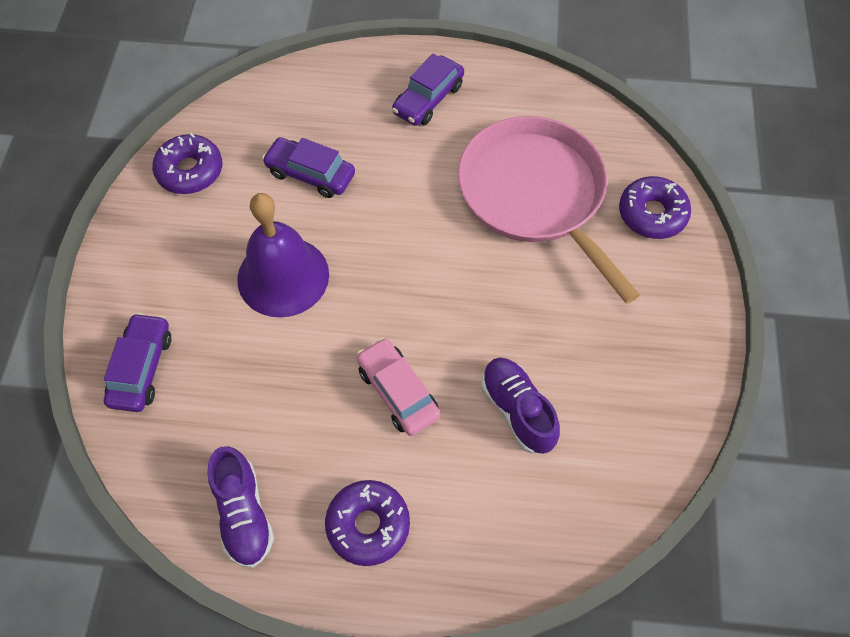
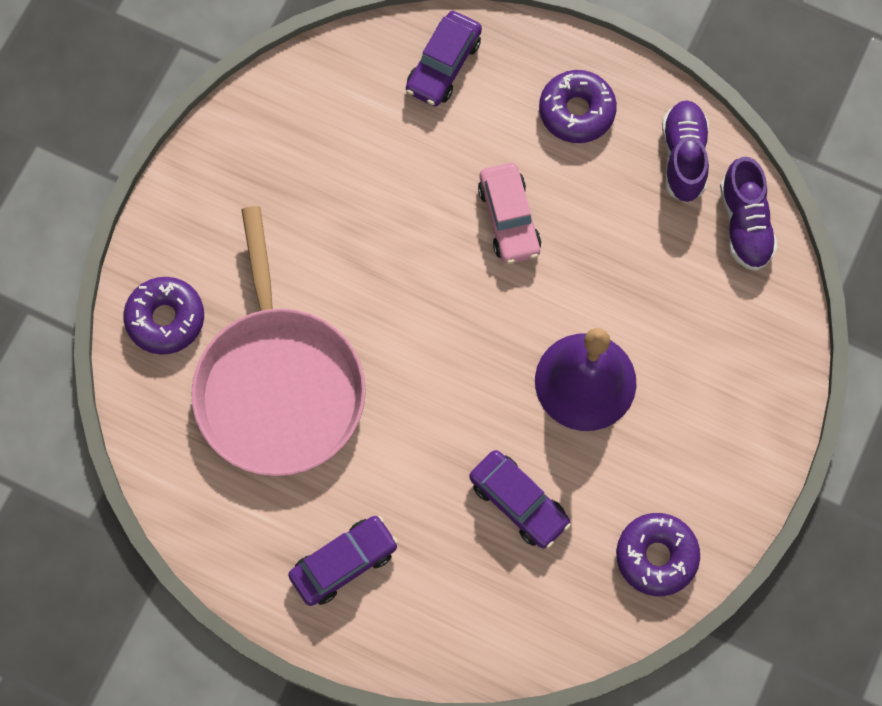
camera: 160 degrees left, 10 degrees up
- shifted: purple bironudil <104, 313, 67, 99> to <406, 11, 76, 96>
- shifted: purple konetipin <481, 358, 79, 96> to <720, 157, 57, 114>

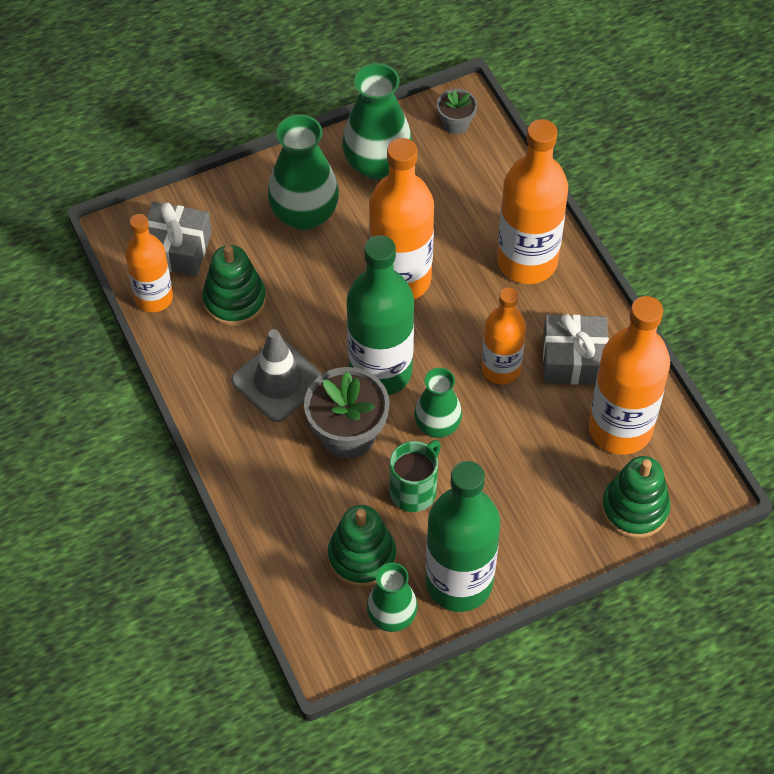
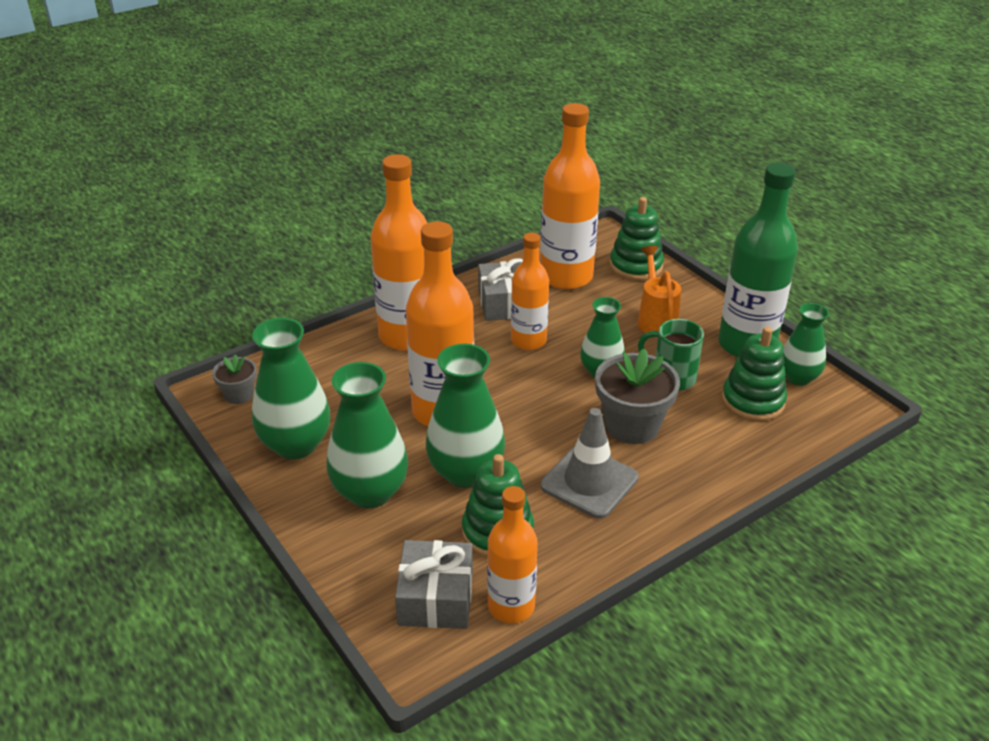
camera: 100 degrees left, 20 degrees down
- gone: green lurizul <347, 235, 67, 160>
- new: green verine <426, 344, 79, 144>
- new: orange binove <637, 246, 44, 87>

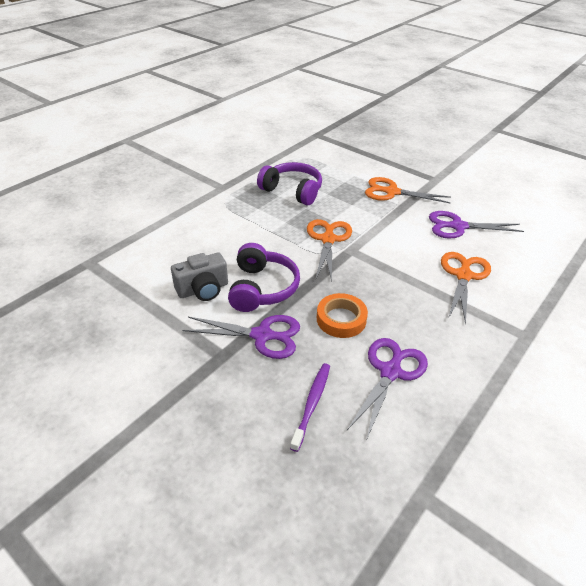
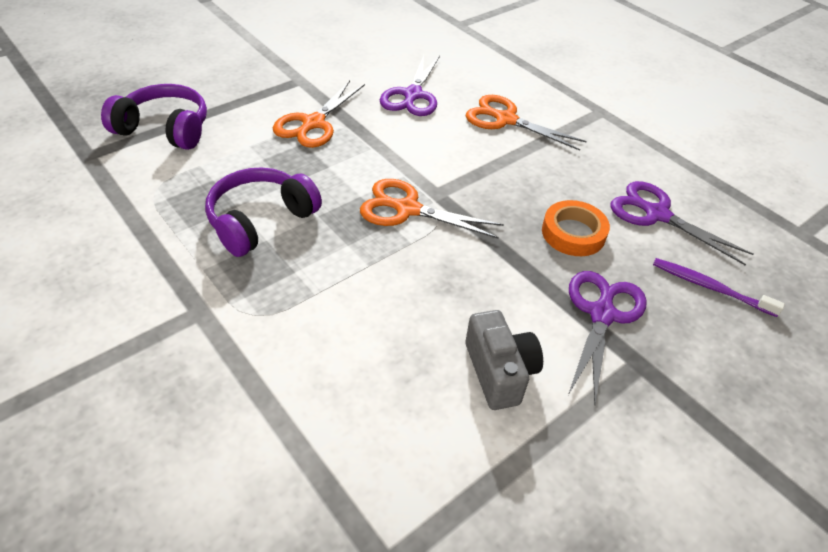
camera: 80 degrees left, 5 degrees up
- shifted: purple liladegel <228, 243, 72, 69> to <101, 84, 106, 66>

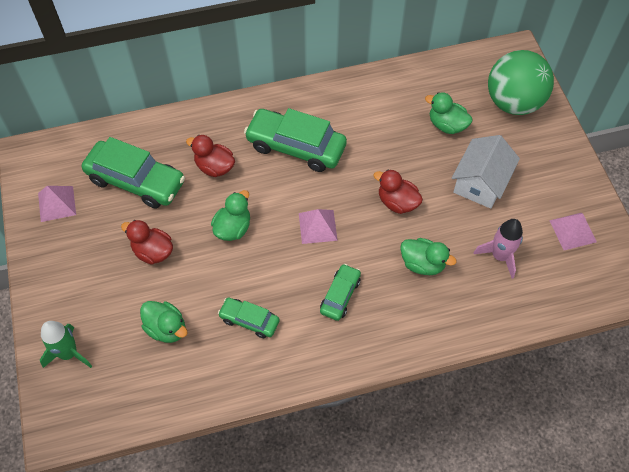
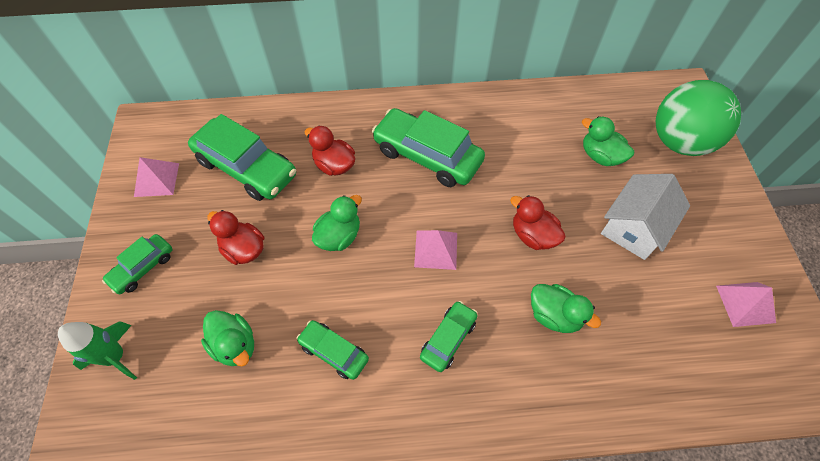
camera: 10 degrees right, 0 degrees up
- gone: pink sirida <473, 219, 50, 60>
- new: green bironudil <102, 234, 71, 60>

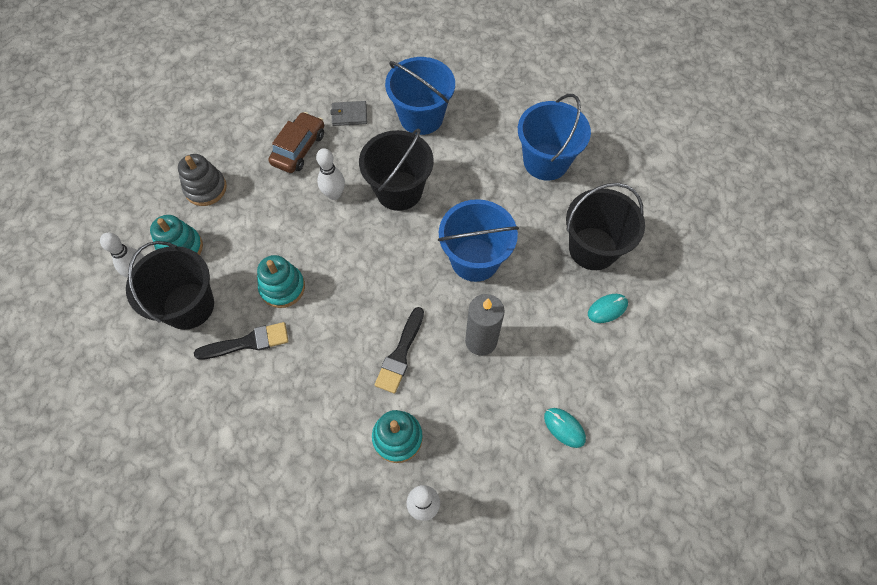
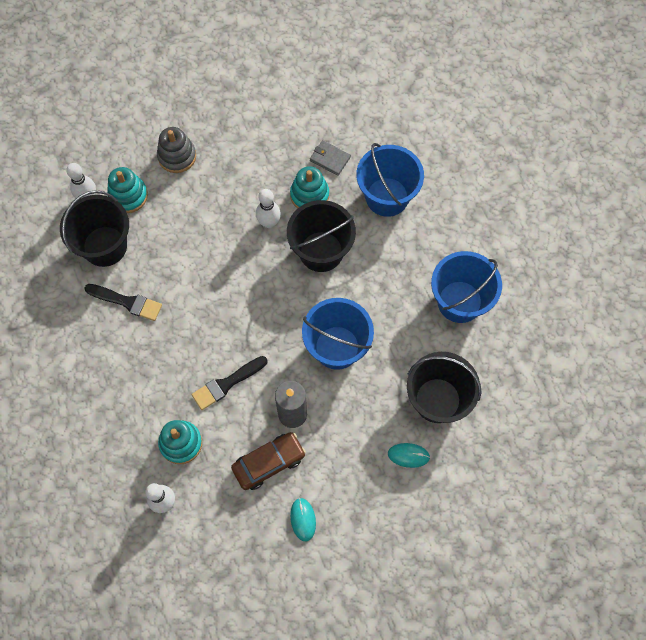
camera: 35 degrees right, 5 degrees up
- shifted: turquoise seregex <257, 255, 48, 53> to <290, 166, 39, 43>
- shifted: brown bironudil <268, 112, 56, 61> to <231, 432, 75, 58>

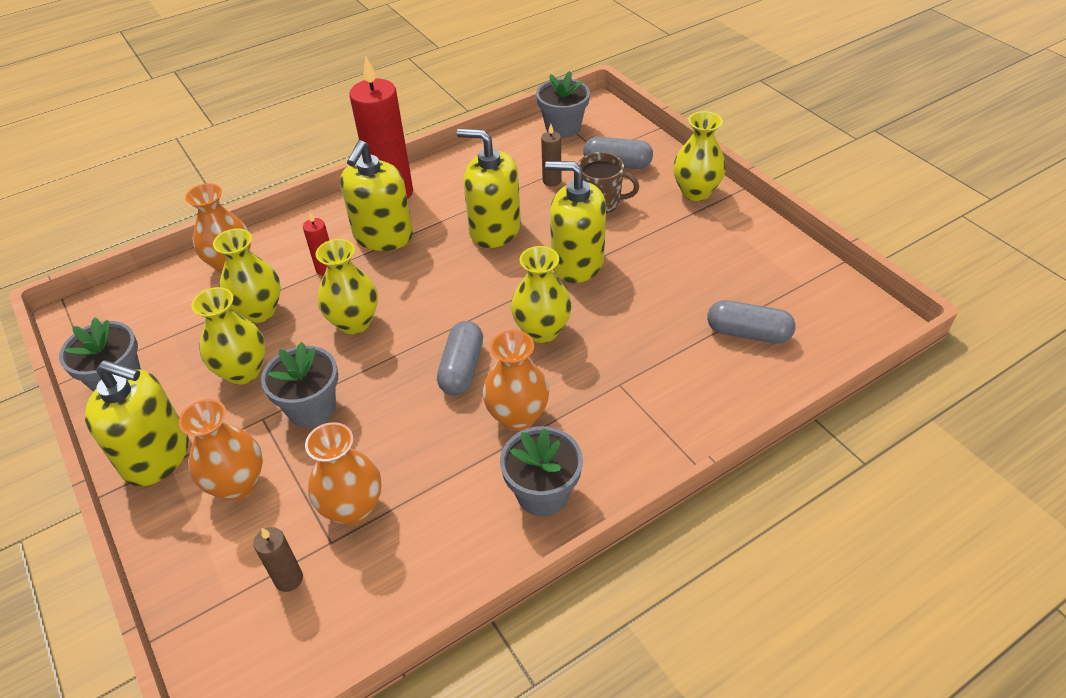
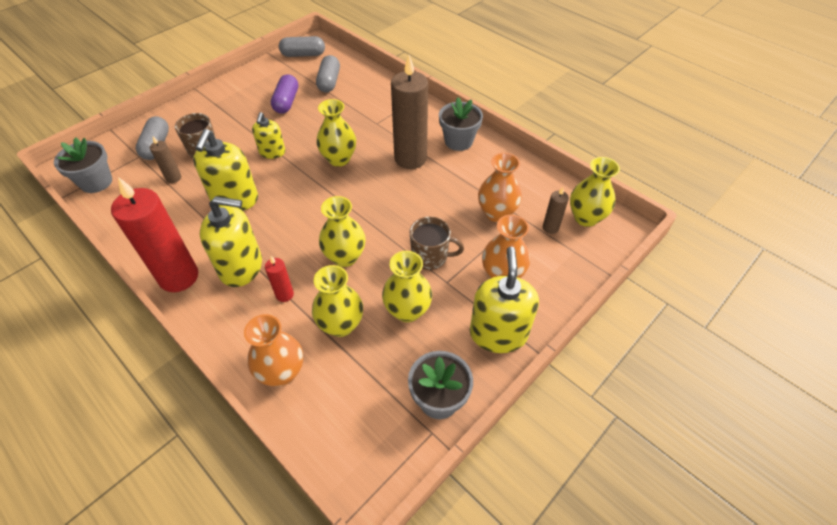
camera: 105 degrees left, 5 degrees up
- new: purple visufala <271, 74, 27, 40>
- shifted: grey visufala <437, 321, 46, 75> to <279, 36, 46, 21>
- shifted: yellow verine <673, 111, 53, 90> to <570, 157, 50, 70>
- swapped: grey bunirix <261, 342, 77, 86> to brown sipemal <410, 216, 54, 54>
- swapped: orange verine <482, 330, 67, 101> to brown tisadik <391, 55, 37, 114>
- scaled: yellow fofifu <545, 161, 61, 122> = <252, 112, 33, 47> x0.60

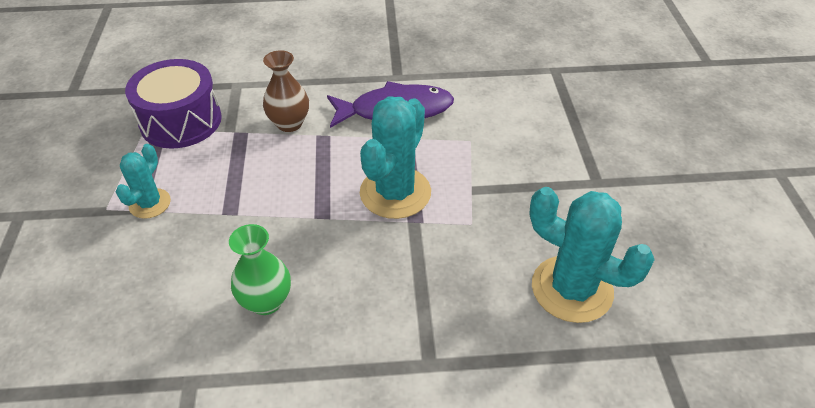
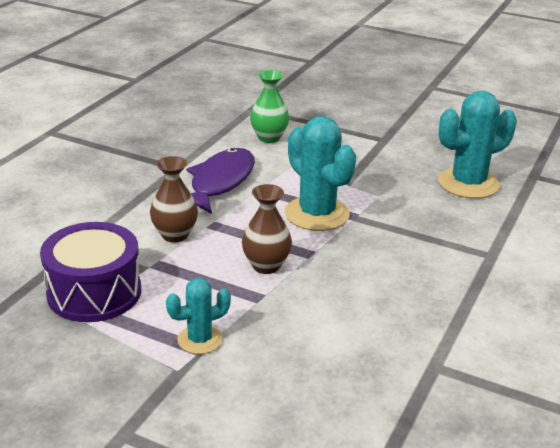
camera: 60 degrees left, 15 degrees down
- new: brown verine <242, 184, 50, 90>
- shifted: green verine <229, 224, 62, 91> to <250, 70, 39, 73>
- rotated: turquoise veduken <116, 144, 55, 75> = <166, 278, 65, 76> 75 degrees counterclockwise

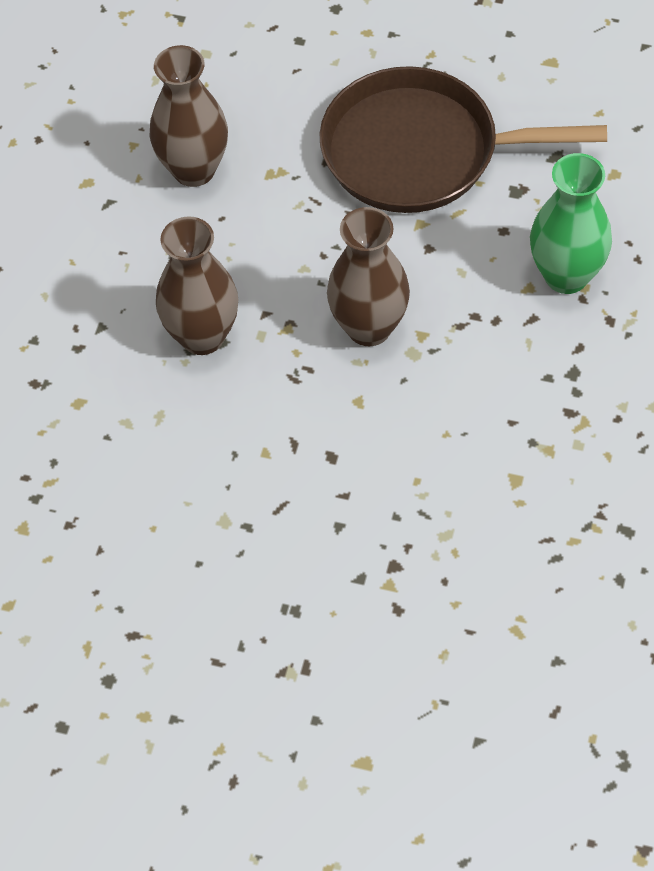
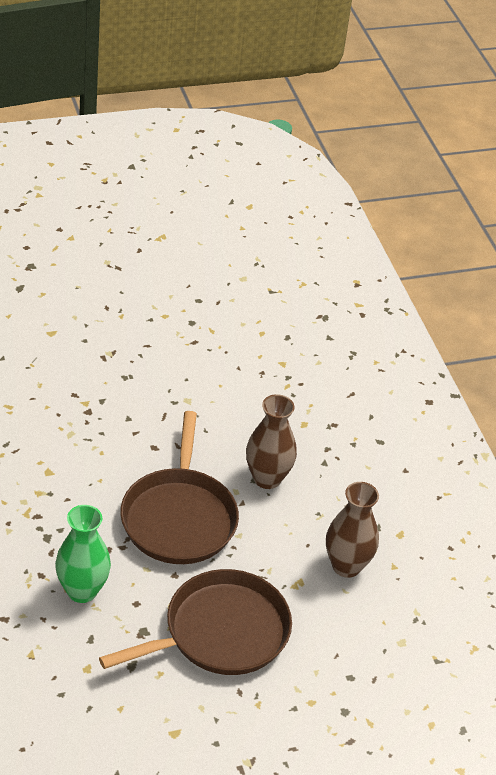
camera: 140 degrees right, 15 degrees down
- swapped: brown verine <327, 207, 83, 139> to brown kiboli <120, 411, 119, 153>

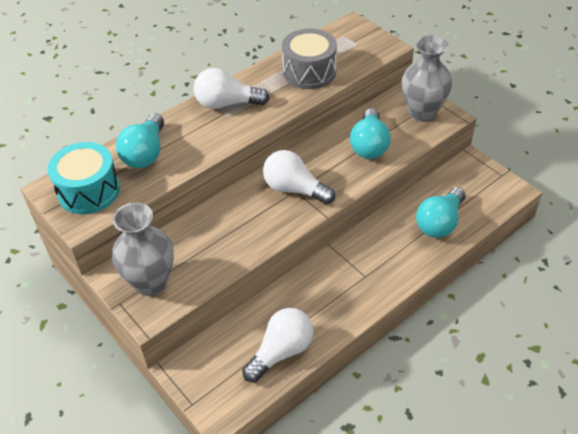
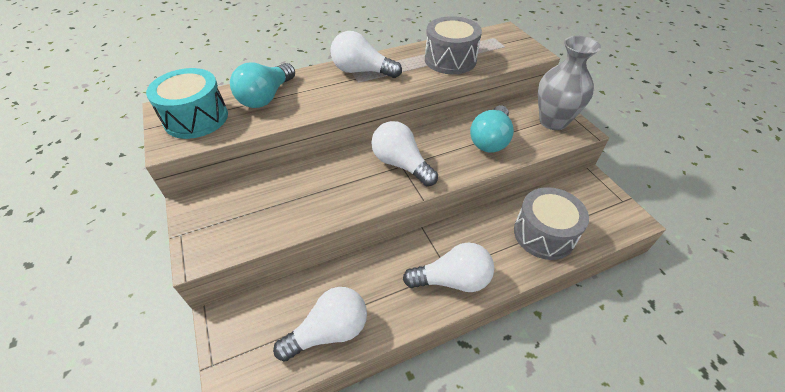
camera: 15 degrees right, 0 degrees up
- gone: grey verine <112, 203, 62, 93>
- new: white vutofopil <403, 242, 91, 50>
- swapped: turquoise vutofopil <416, 187, 50, 51> to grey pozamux <514, 187, 75, 73>

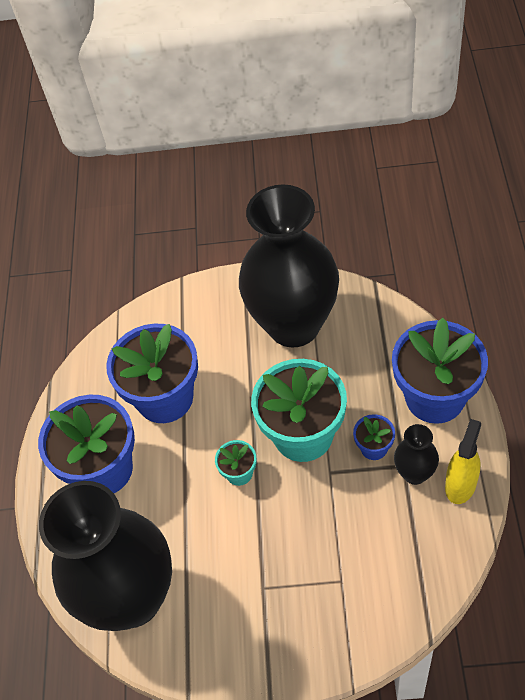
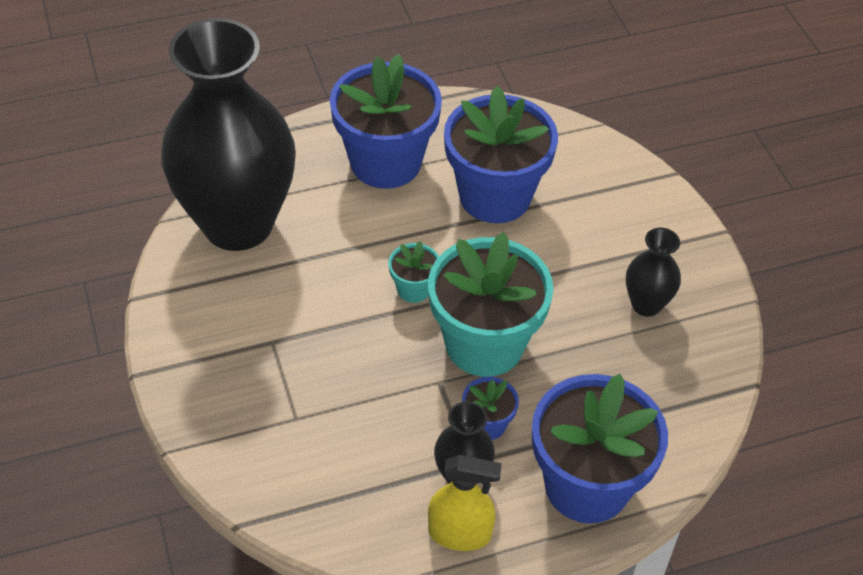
camera: 65 degrees right, 5 degrees down
- scaled: black verine <239, 185, 100, 163> = <626, 228, 55, 89> x0.41

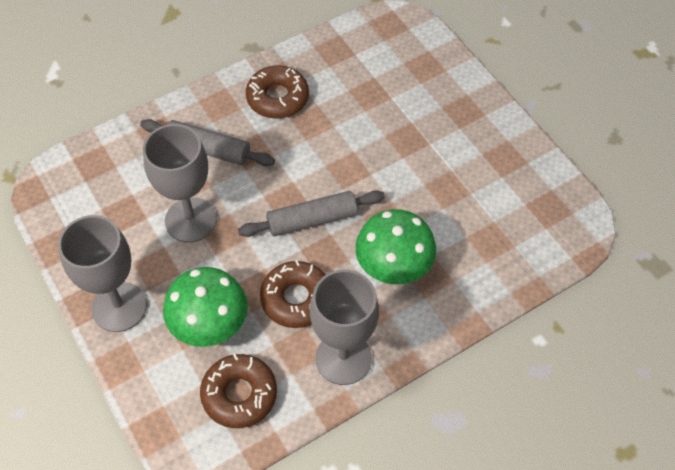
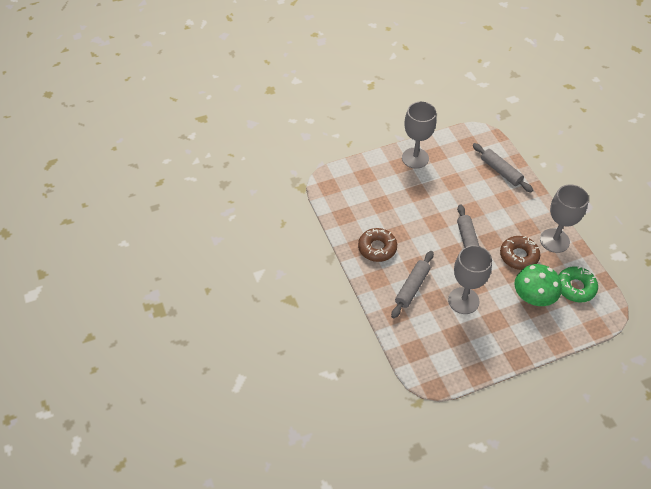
camera: 80 degrees left, 5 degrees down
- gone: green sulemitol <355, 209, 81, 75>
- new: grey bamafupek <473, 143, 60, 49>
- shifted: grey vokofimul <58, 215, 89, 117> to <402, 102, 35, 67>
- repainted: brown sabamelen <200, 354, 77, 74> to green sabamelen <559, 266, 39, 37>

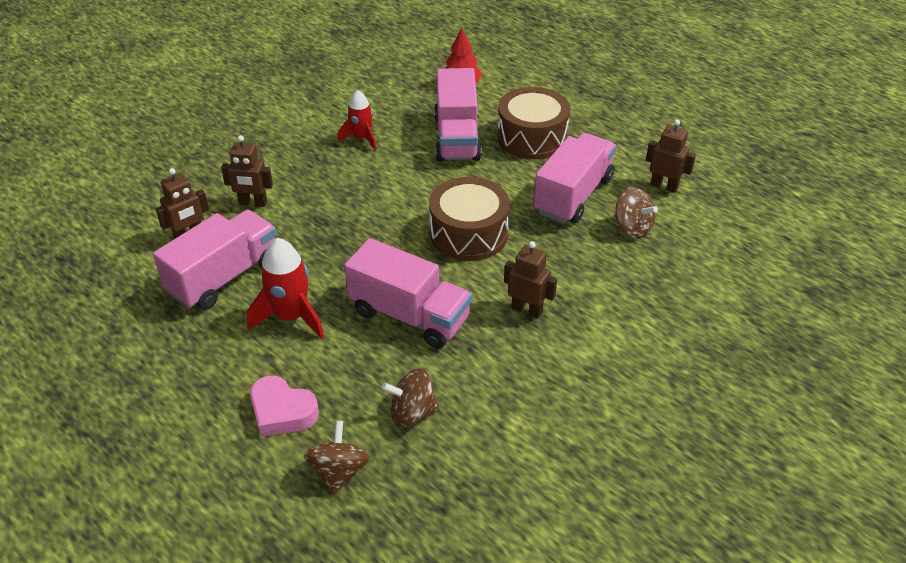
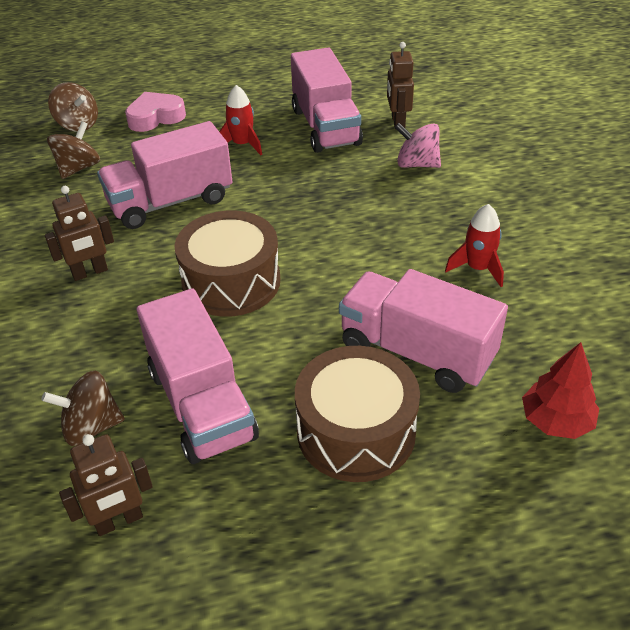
camera: 125 degrees right, 0 degrees up
- swapped: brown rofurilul <221, 135, 52, 72> to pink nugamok <395, 123, 46, 45>
- scaled: red sirida <247, 238, 77, 101> = <219, 85, 43, 70> x0.66

